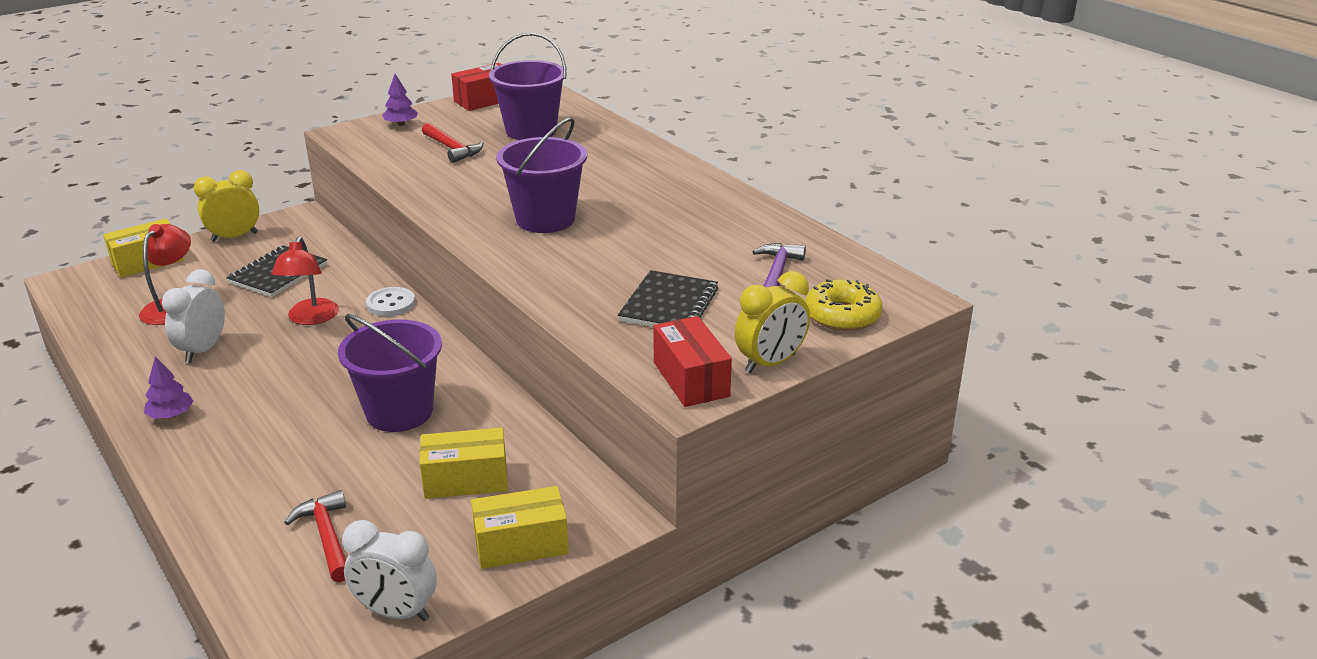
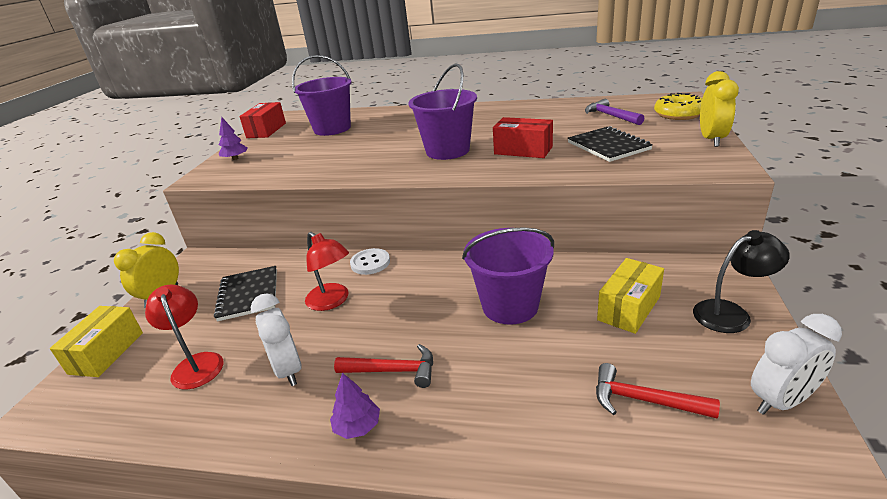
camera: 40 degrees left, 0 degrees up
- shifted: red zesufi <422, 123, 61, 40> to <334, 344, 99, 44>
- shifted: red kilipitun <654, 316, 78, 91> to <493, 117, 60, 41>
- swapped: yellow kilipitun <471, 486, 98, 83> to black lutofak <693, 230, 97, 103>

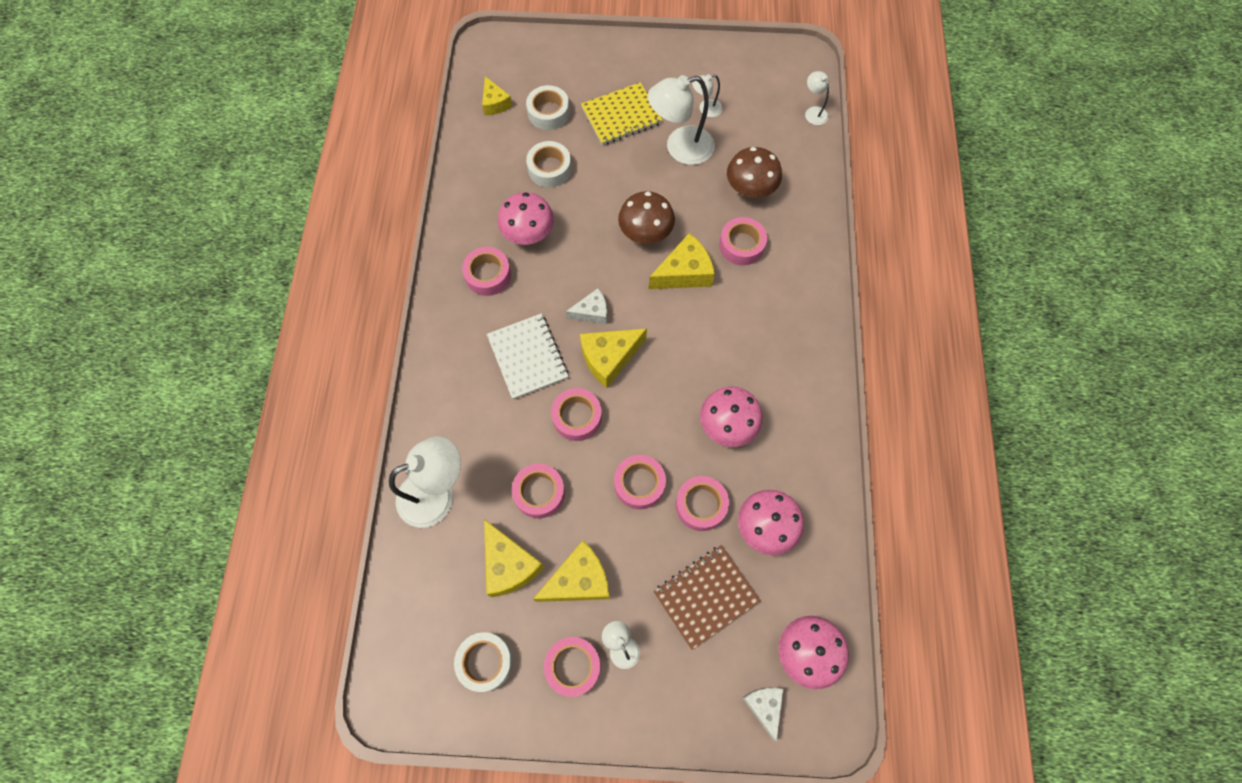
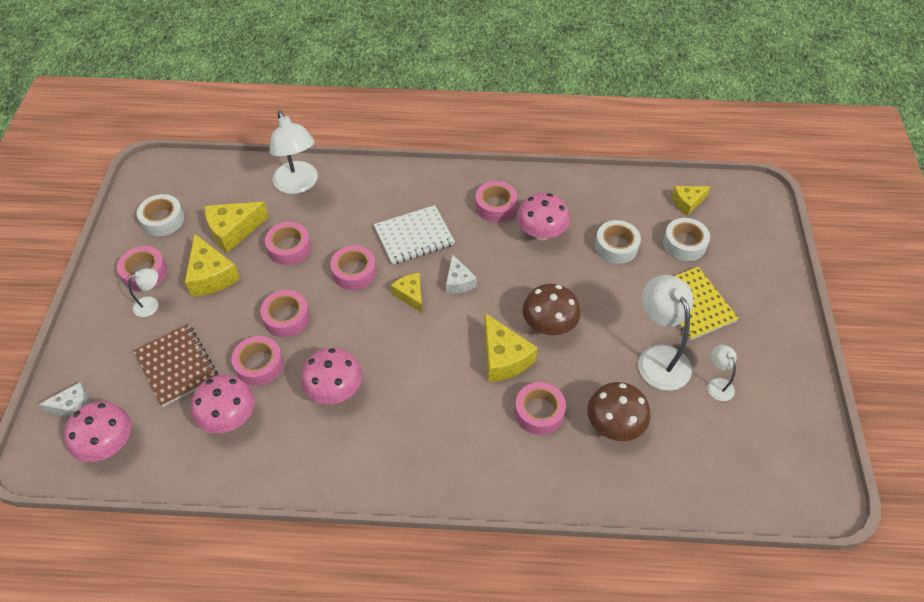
camera: 90 degrees right, 15 degrees down
- gone: white lutofak <805, 71, 24, 54>
- scaled: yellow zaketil <580, 328, 67, 60> = <391, 273, 31, 40> x0.63

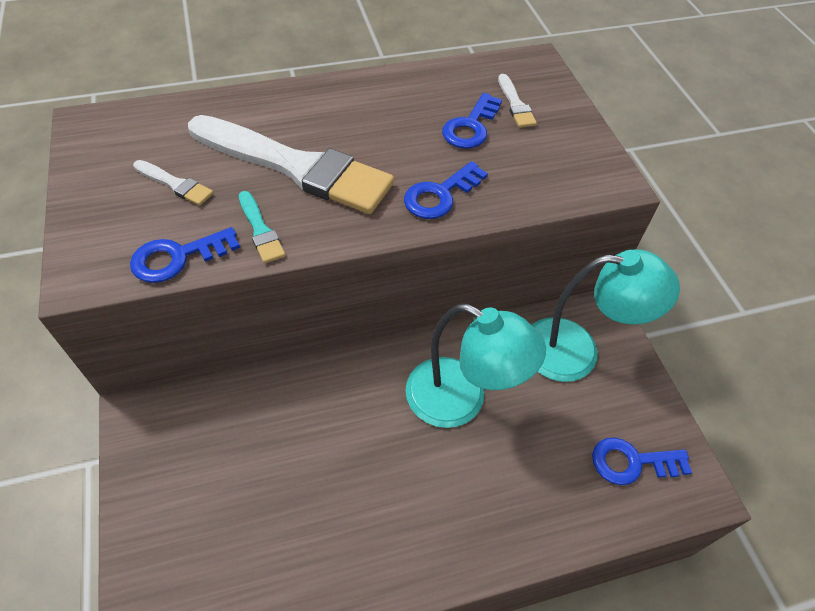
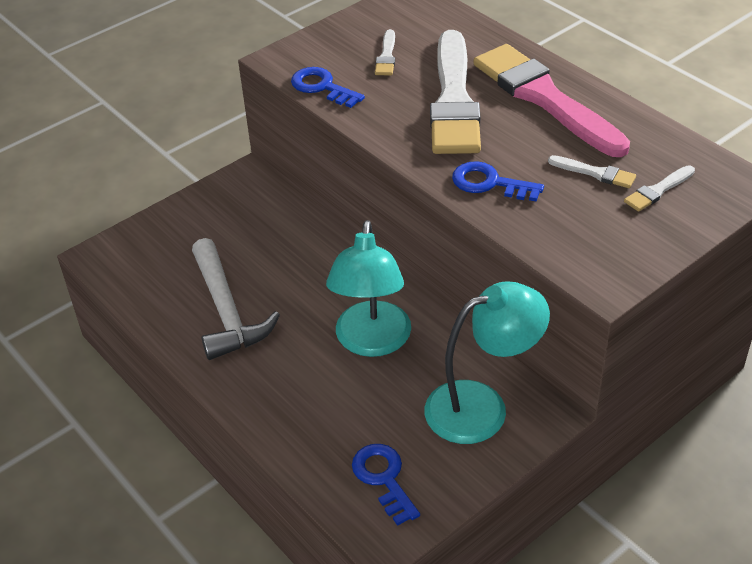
camera: 70 degrees right, 10 degrees down
- gone: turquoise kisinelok <239, 191, 46, 72>
- new: white zesufi <192, 238, 88, 122>
- new: pink kisinelok <474, 44, 156, 113>
- swapped: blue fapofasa <442, 93, 60, 56> to white kisinelok <548, 155, 88, 33>
- rotated: turquoise lutofak <532, 249, 148, 133> = <424, 281, 126, 163> 90 degrees counterclockwise

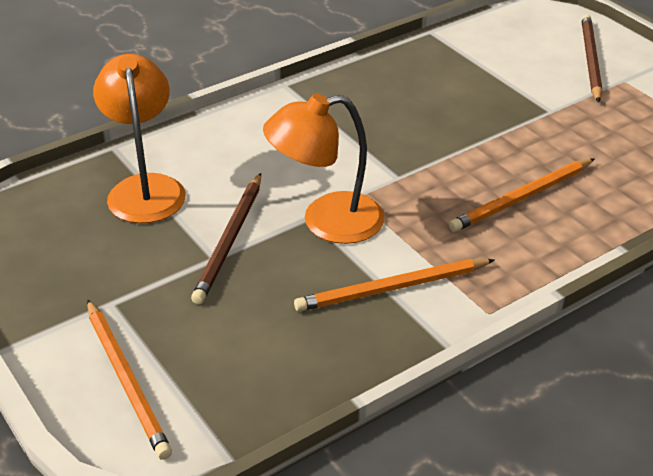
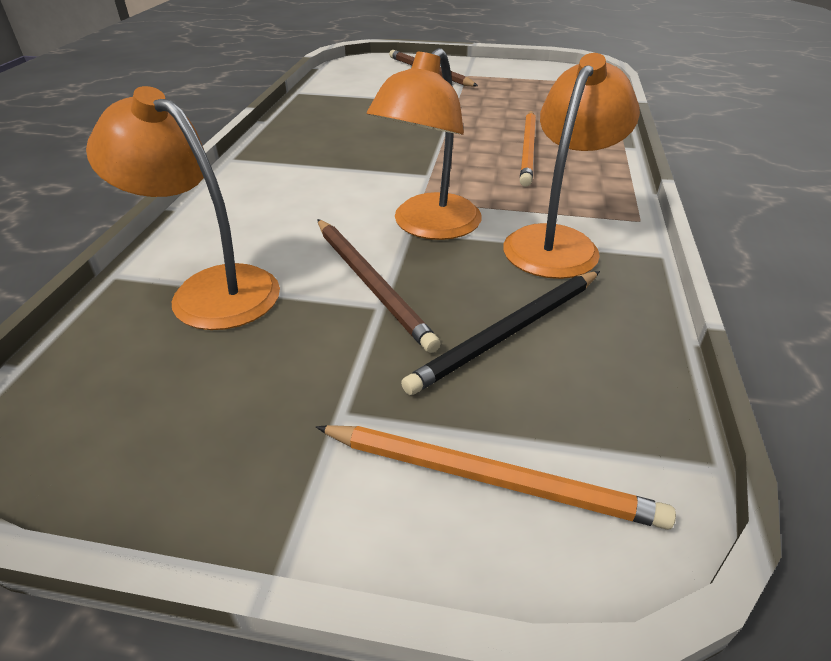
camera: 45 degrees left, 0 degrees up
- new: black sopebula <401, 271, 199, 124>
- swapped: orange sopebula <294, 259, 200, 52> to orange lutofak <503, 53, 137, 226>

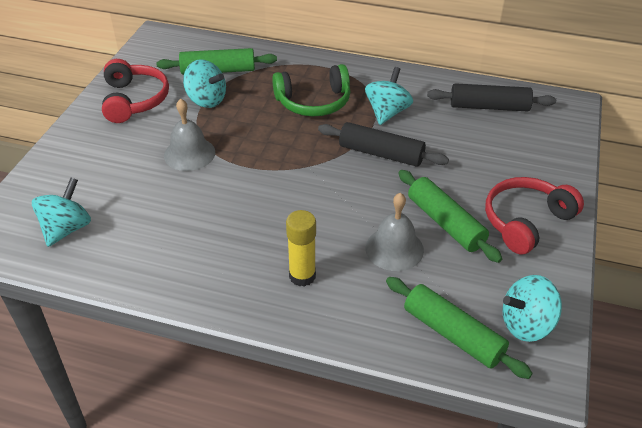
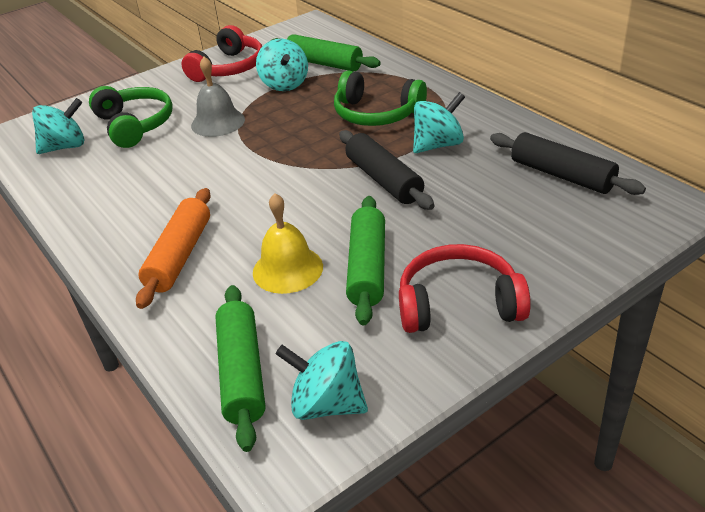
camera: 40 degrees right, 5 degrees down
- new: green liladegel <89, 86, 84, 62>
- swapped: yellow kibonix <286, 210, 30, 77> to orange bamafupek <136, 188, 75, 121>
- repainted: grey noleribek <365, 193, 59, 78> to yellow noleribek <253, 193, 70, 101>

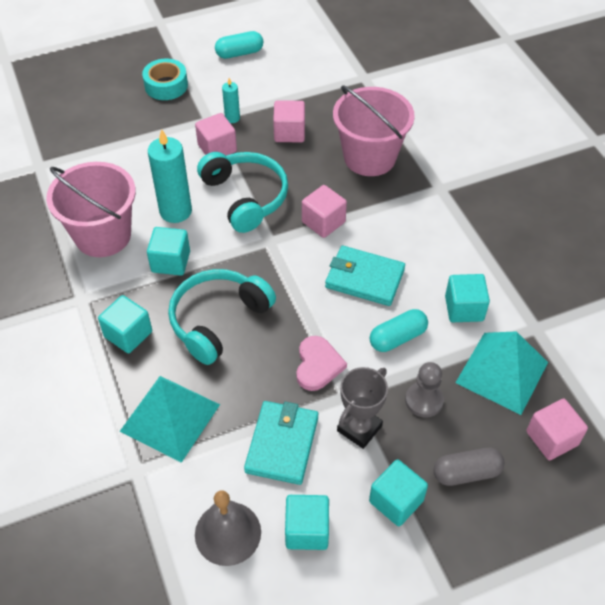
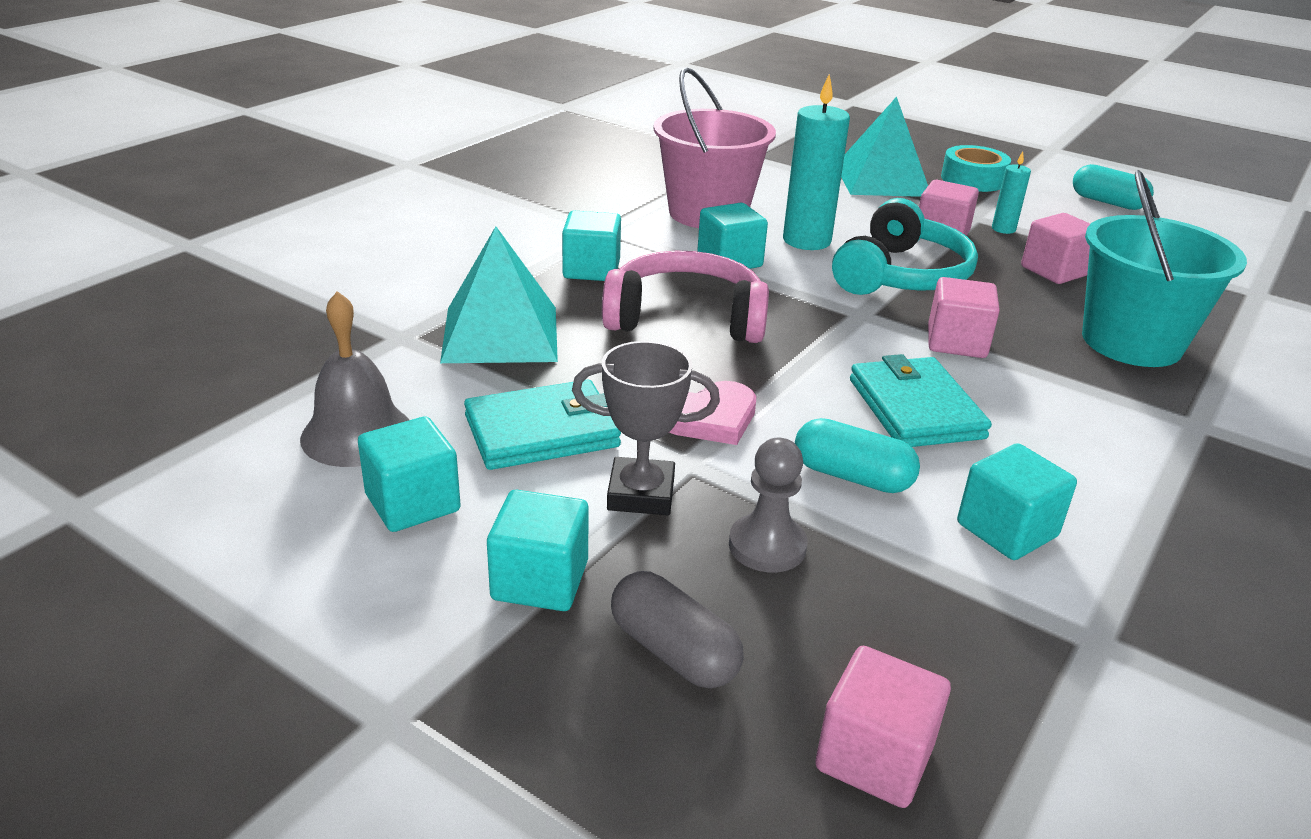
camera: 55 degrees right, 20 degrees down
- shifted: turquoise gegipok <455, 331, 93, 84> to <841, 97, 87, 100>
- repainted: turquoise liladegel <168, 269, 108, 96> to pink liladegel <602, 251, 167, 92>
- repainted: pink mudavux <333, 85, 82, 91> to turquoise mudavux <1082, 170, 165, 197>

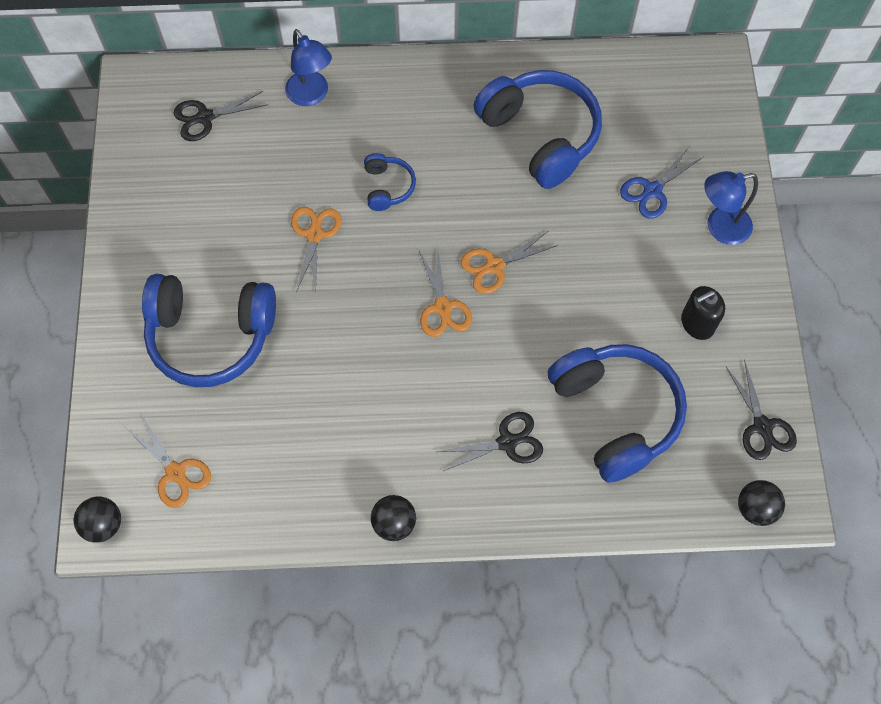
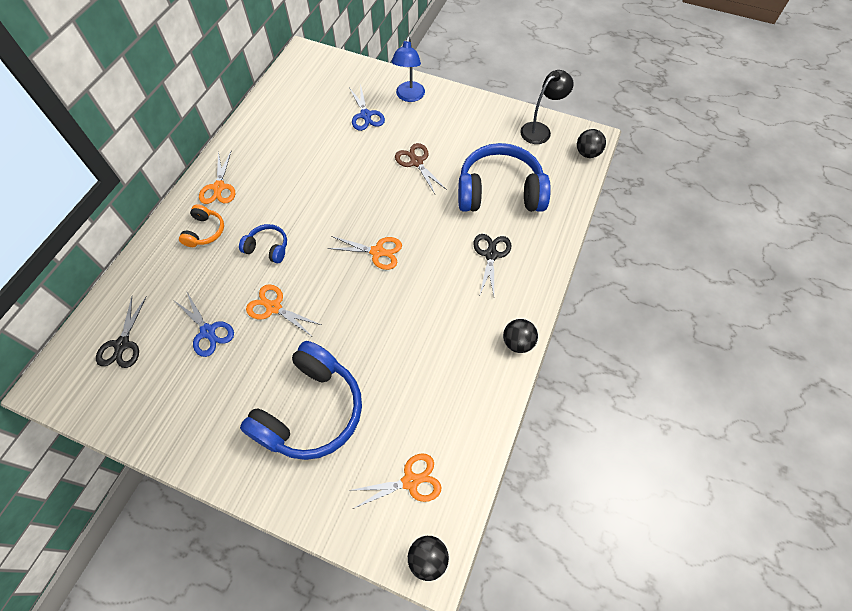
camera: 65 degrees left, 5 degrees down
- gone: blue lutofak <285, 29, 47, 77>
- gone: blue liladegel <473, 70, 129, 119>
- gone: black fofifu <681, 286, 44, 54>
- new: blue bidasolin <175, 291, 59, 66>
- new: orange liladegel <179, 204, 45, 43>
- new: brown bidasolin <395, 143, 52, 51>
- shifted: orange bidasolin <461, 231, 97, 63> to <199, 152, 36, 52>
- swapped: black bidasolin <726, 360, 71, 100> to black lutofak <520, 70, 54, 74>

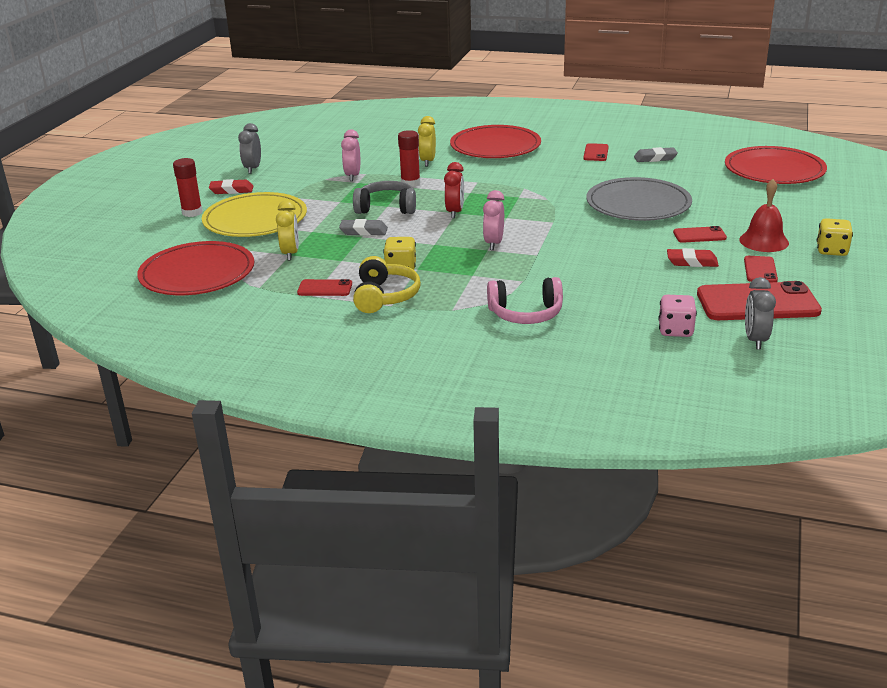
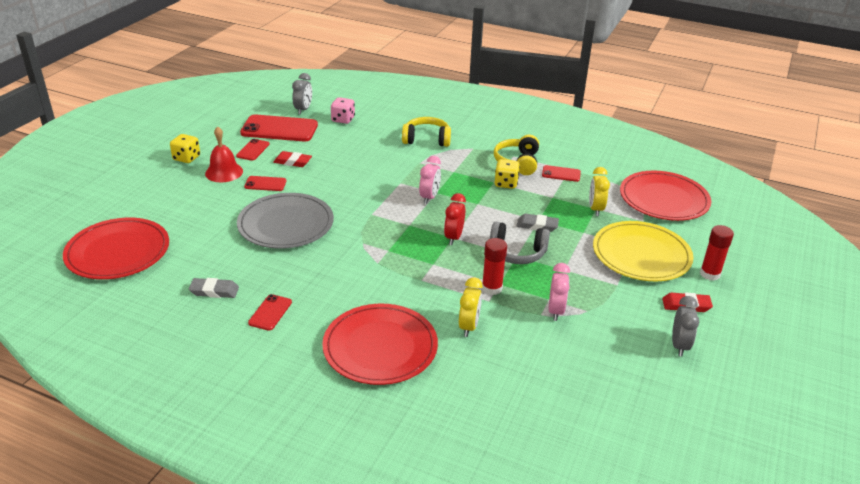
camera: 175 degrees left, 5 degrees up
- repainted: pink liladegel <487, 277, 76, 47> to yellow liladegel <402, 117, 49, 30>

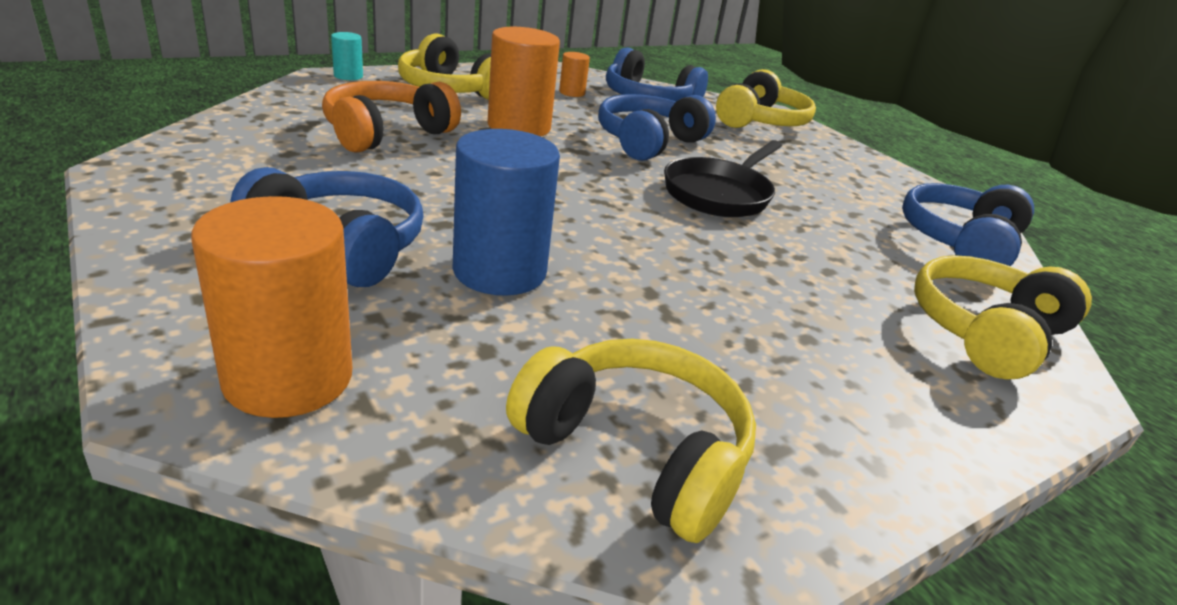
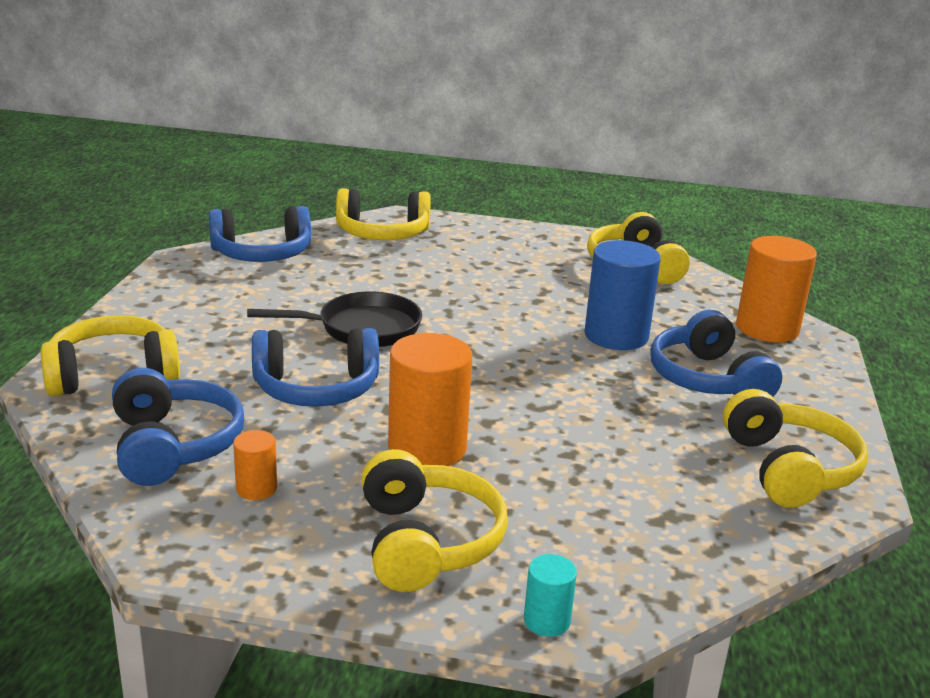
camera: 135 degrees left, 5 degrees down
- gone: orange liladegel <322, 81, 139, 72>
- new: yellow liladegel <723, 389, 145, 119>

